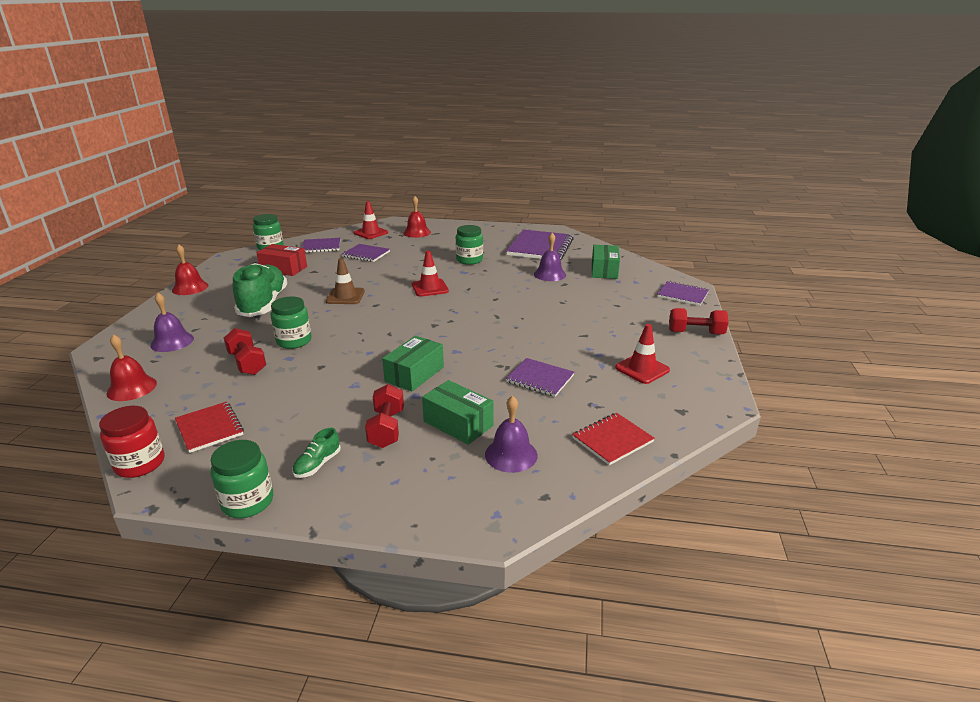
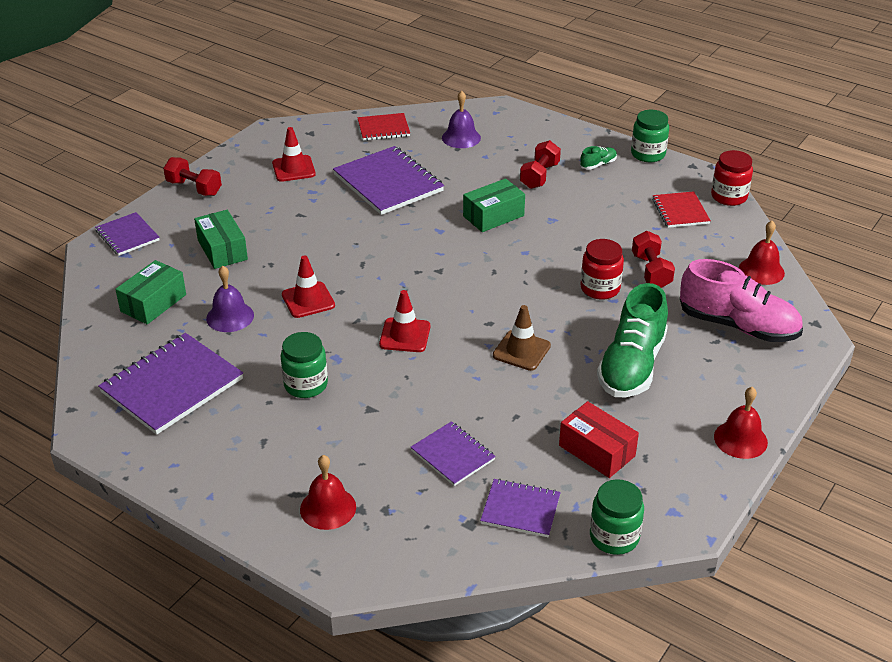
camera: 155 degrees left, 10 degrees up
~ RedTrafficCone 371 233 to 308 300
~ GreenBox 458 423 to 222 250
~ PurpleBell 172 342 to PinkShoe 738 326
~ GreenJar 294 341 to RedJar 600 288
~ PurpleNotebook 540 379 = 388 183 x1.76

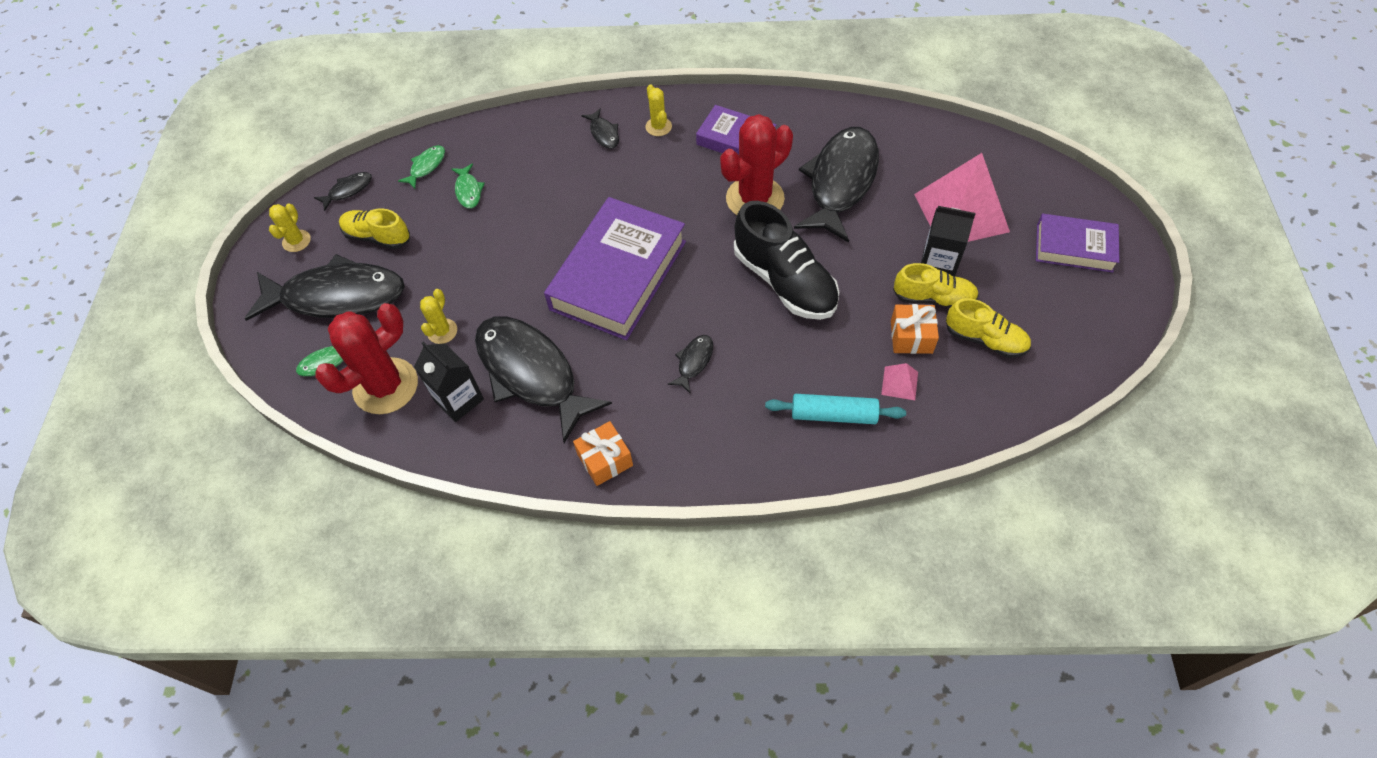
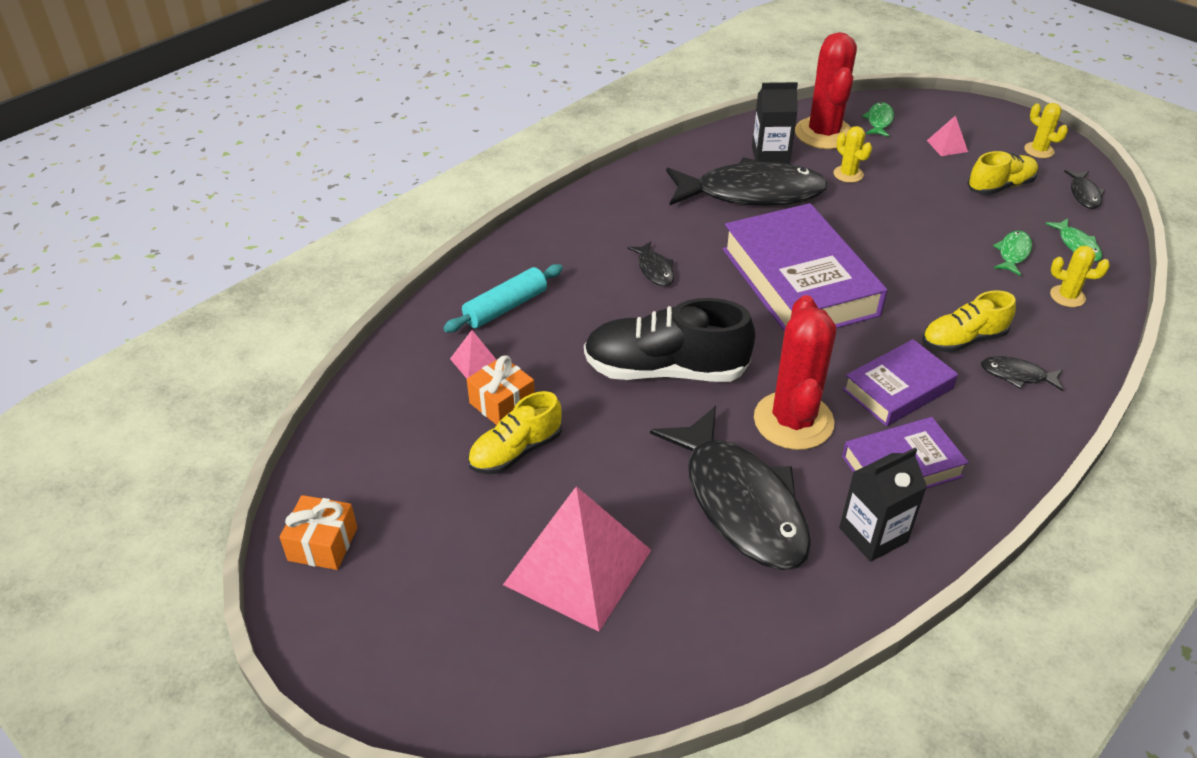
camera: 130 degrees right, 15 degrees down
~ OrangeGift 605 460 to 323 544
~ YellowCactus 658 127 to 1067 296
~ BlackCarton 938 264 to 873 535
~ YellowShoe 985 339 to 963 340
~ PurpleBook 1074 247 to 898 389
~ BlackFish 337 296 to PinkPyramid 947 146
~ GreenFish 468 191 = 1013 253 90 degrees clockwise

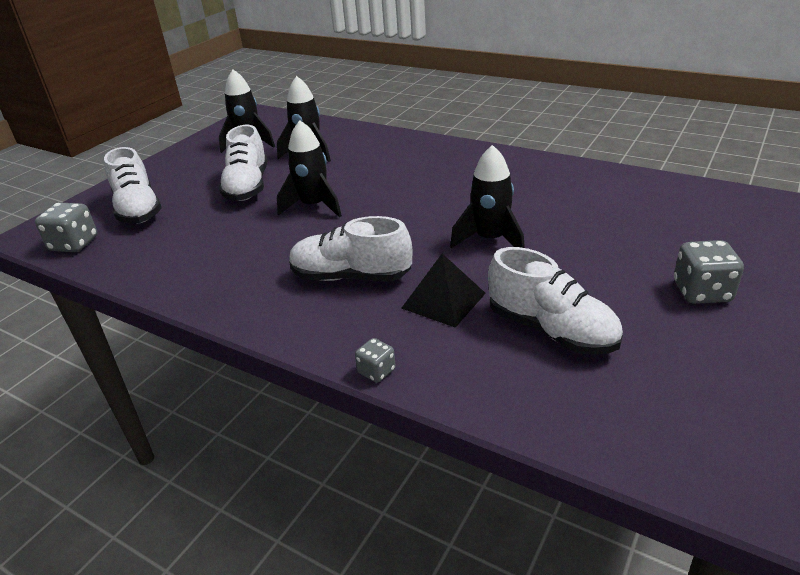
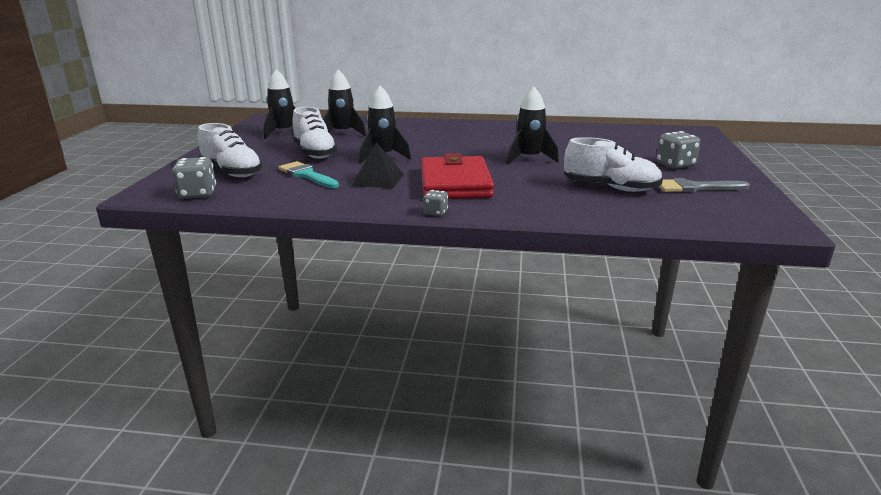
camera: 25 degrees left, 10 degrees down
+ TurquoiseBrush 307 175
+ GreyBrush 695 187
~ GreyDice 376 371 to 435 213
~ BlackPyramid 443 300 to 378 179
~ WhiteShoe 351 277 to RedWallet 455 183

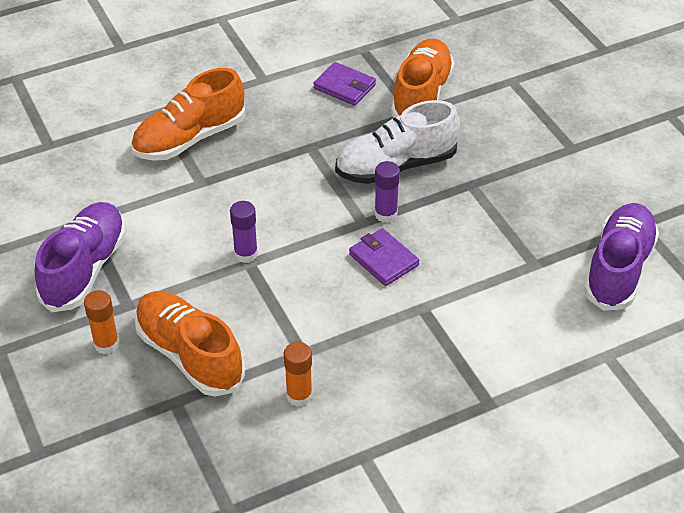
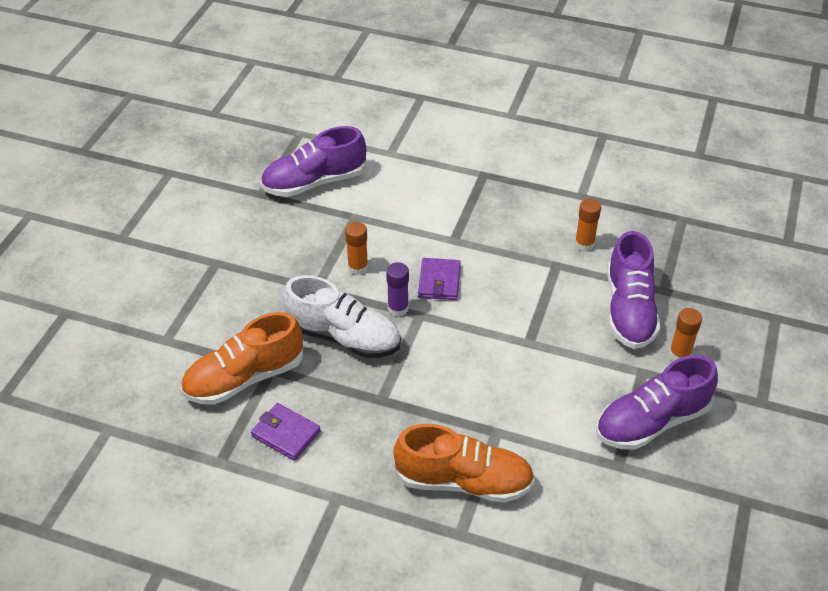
camera: 135 degrees left, 0 degrees up
- PurpleGlueStick 246 254
+ OrangeGlueStick 358 268
~ OrangeShoe 190 355 to PurpleShoe 629 310
~ PurpleWallet 344 86 = 286 434 45 degrees counterclockwise

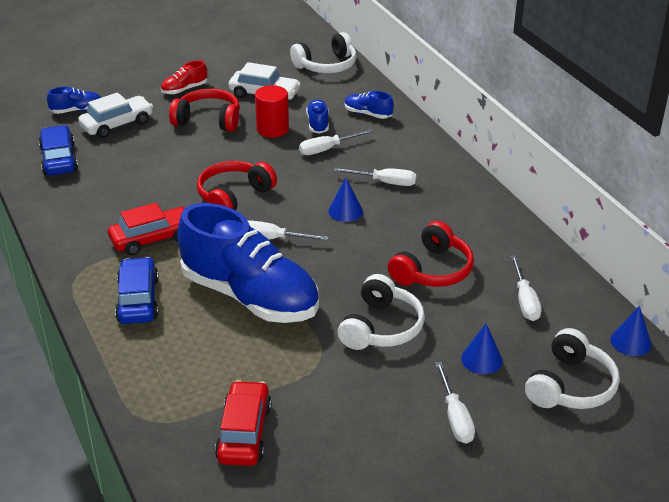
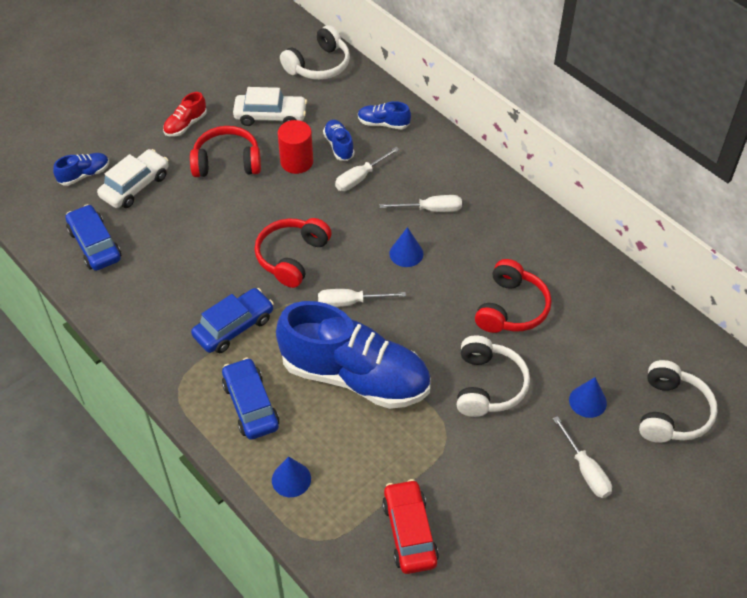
camera: 15 degrees left, 15 degrees up
- WhiteScrewdriver 525 300
~ BlueCone 631 342 to 291 479
~ RedCar 153 239 to BlueCar 234 327

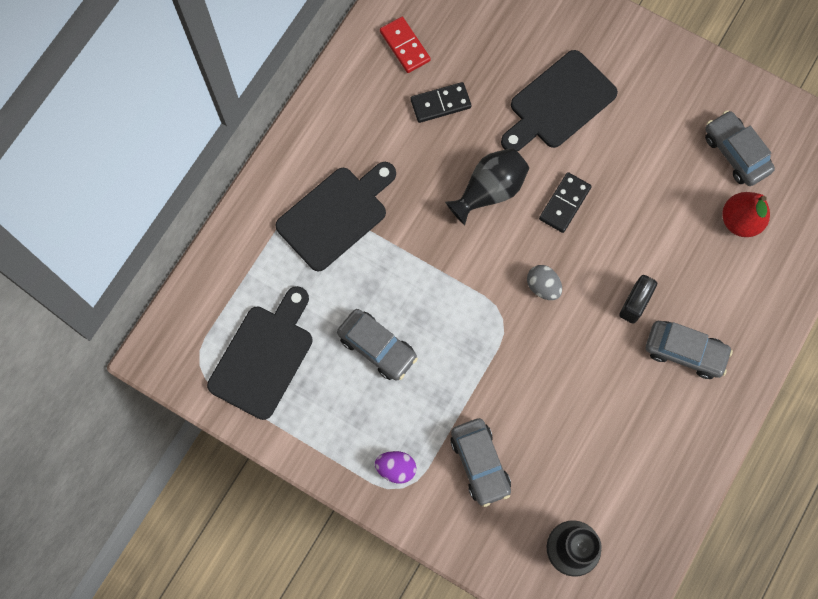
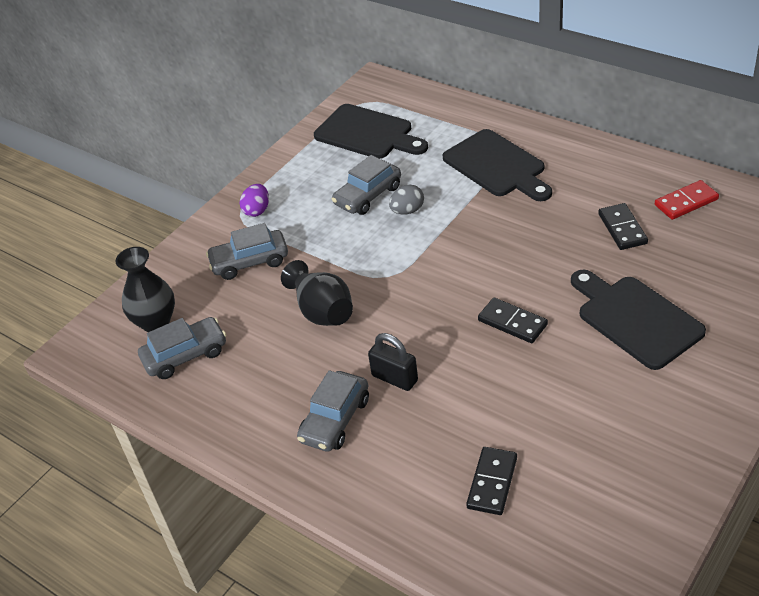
camera: 100 degrees right, 30 degrees down
~ BlackVase 489 191 to 322 311
~ GreyEgg 543 287 to 407 211
~ GreyCar 735 153 to 185 355
~ RedPear 740 221 to BlackDomino 492 482

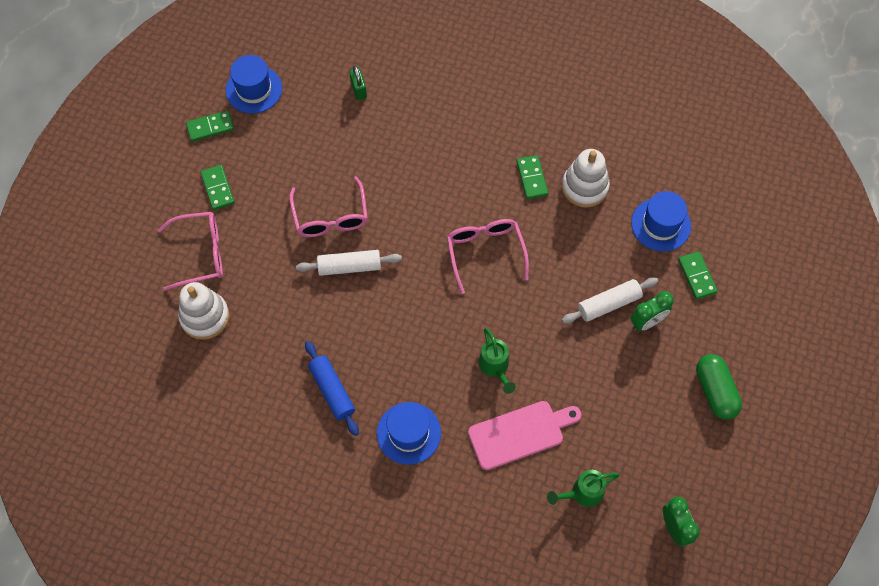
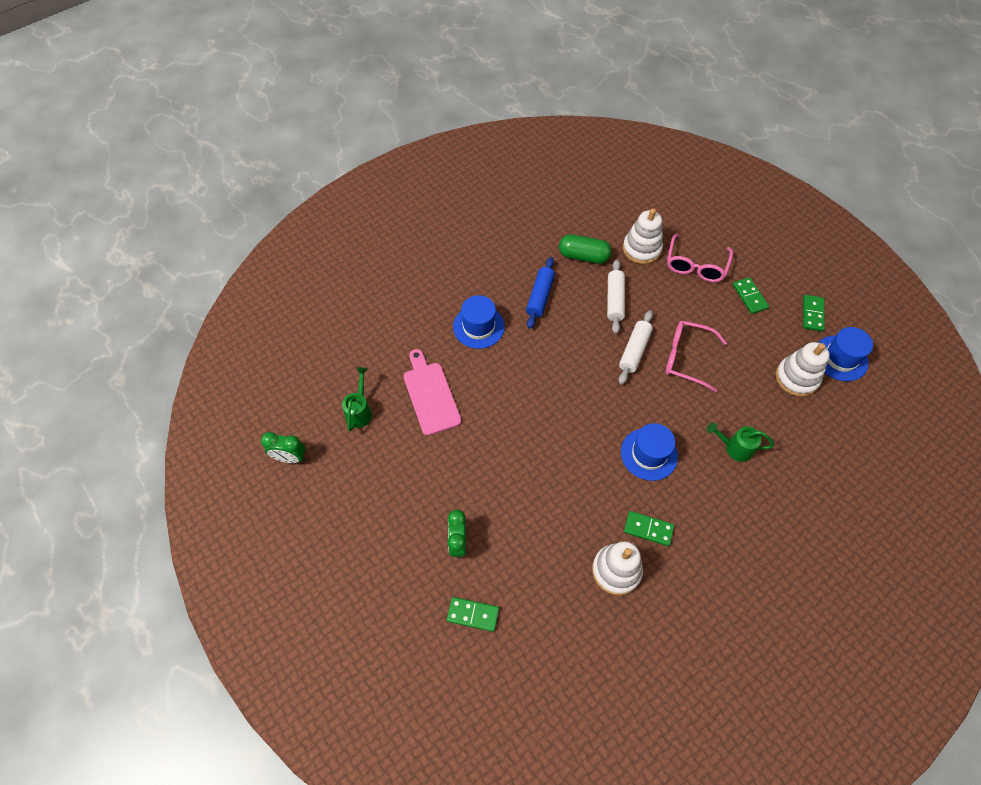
camera: 120 degrees right, 5 degrees down
- GreenPadlock 358 90
- PinkGlasses 485 252
+ WhiteStackingToy 796 378
~ GreenWateringCan 495 367 to 734 448
~ WhiteRollingPin 608 304 to 615 300
~ BlueHat 661 224 to 649 454
~ GreenCapsule 715 391 to 583 256
~ GreenDomino 217 188 = 749 297 60 degrees clockwise
~ BlueRollingPin 332 391 = 540 296 75 degrees counterclockwise
~ PinkCuttingBoard 520 433 = 430 395 150 degrees clockwise

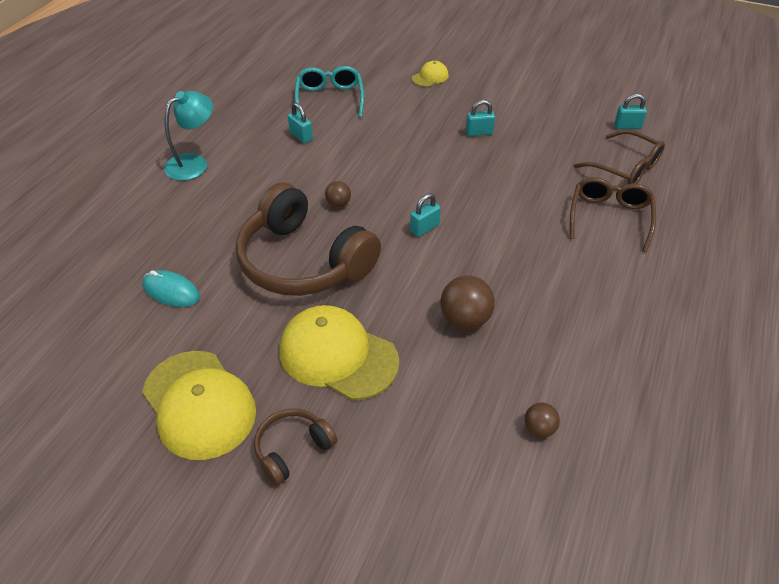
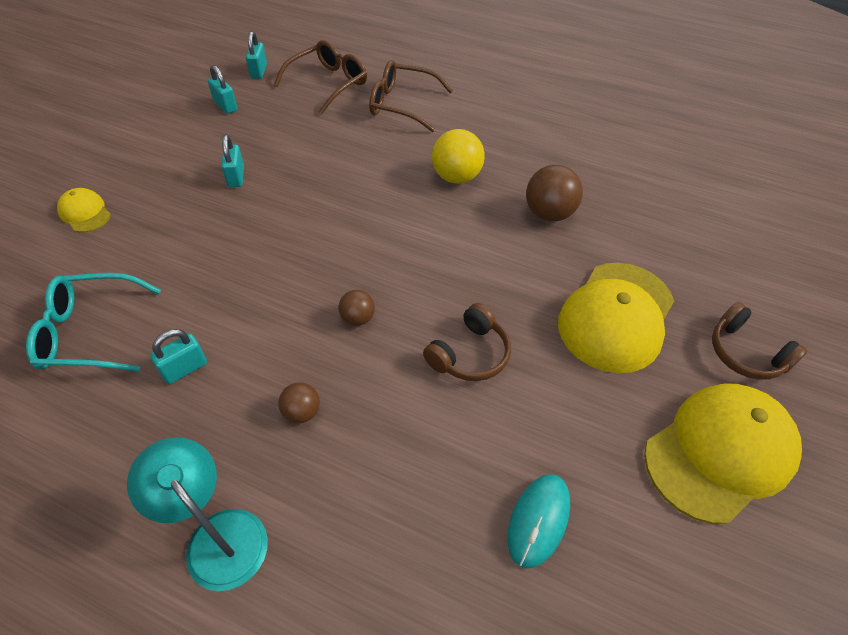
camera: 90 degrees left, 5 degrees up
+ YellowBall 456 177
~ TurquoisePadlock 424 228 to 225 106
~ BrownBall 539 429 to 302 412
~ BrownHeadphones 303 261 = 469 354 x0.47

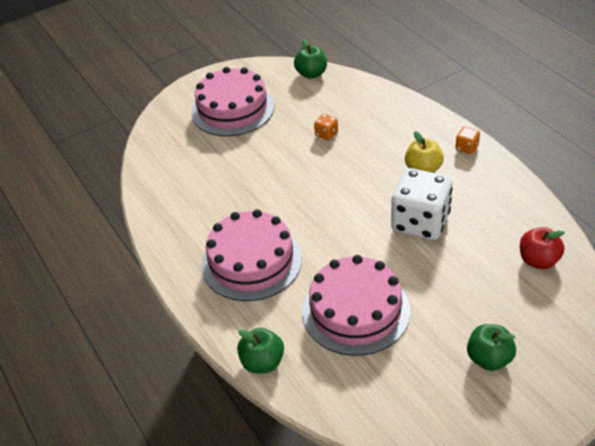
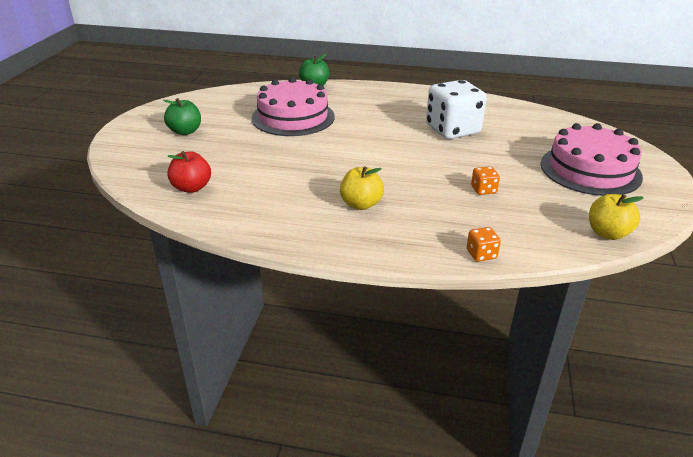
camera: 130 degrees right, 10 degrees down
- PinkCake 251 261
~ WhiteDice 420 222 to 452 130
~ OrangeDice 466 148 to 481 254
~ GreenApple 311 74 to YellowApple 607 233

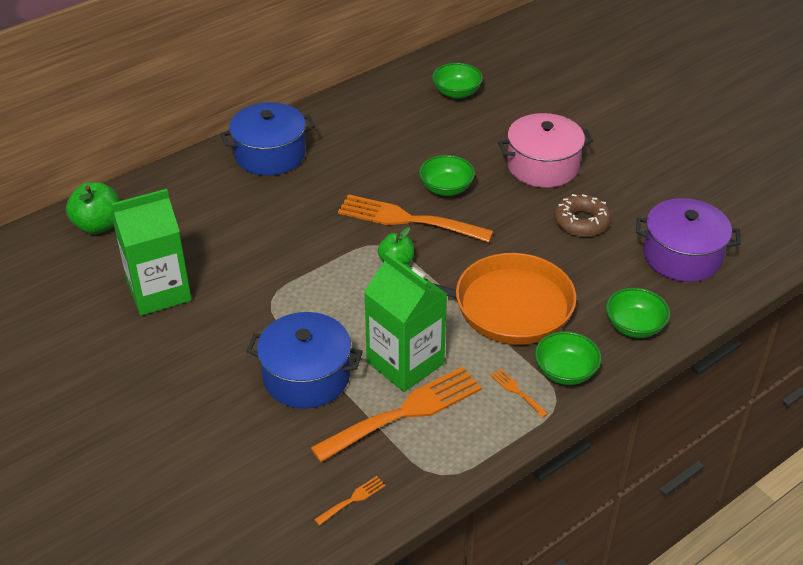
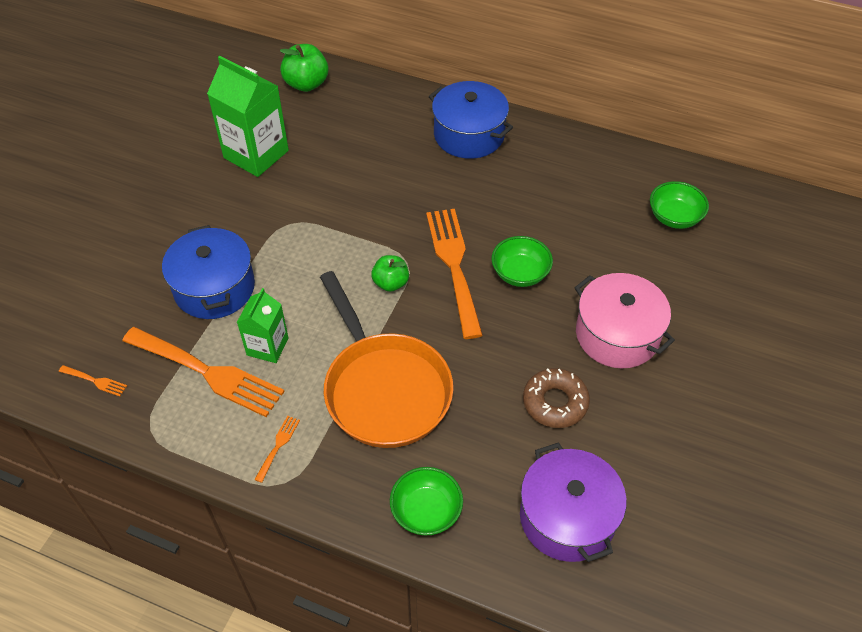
camera: 60 degrees right, 10 degrees up
- GreenBowl 565 372
~ GreenCarton 405 363 = 267 346 x0.59

